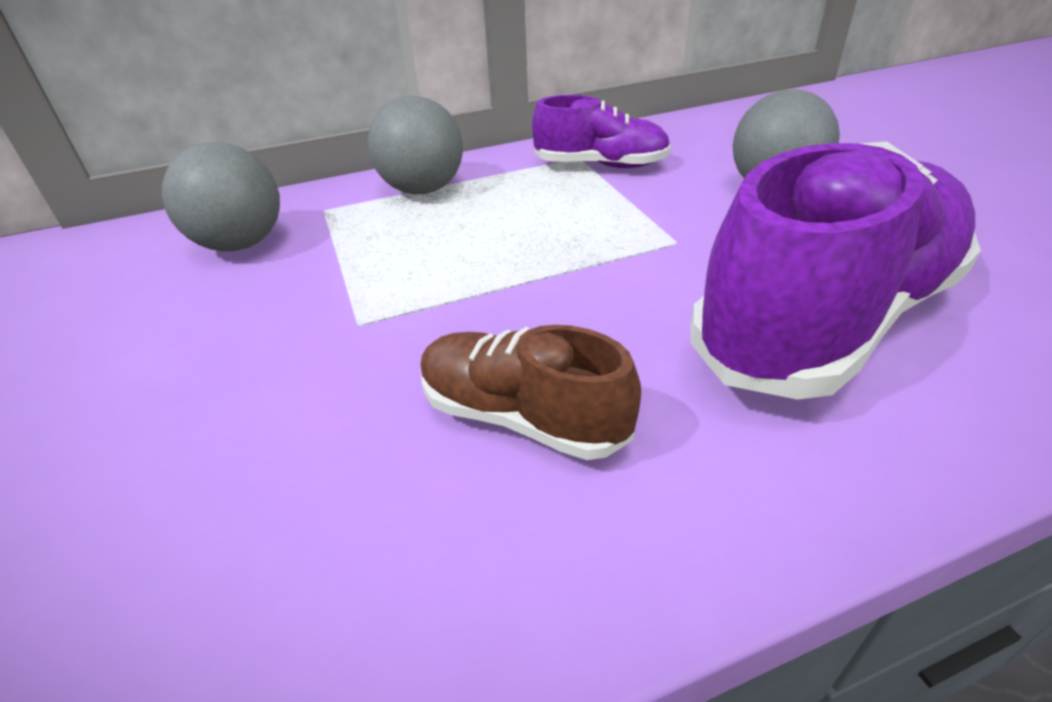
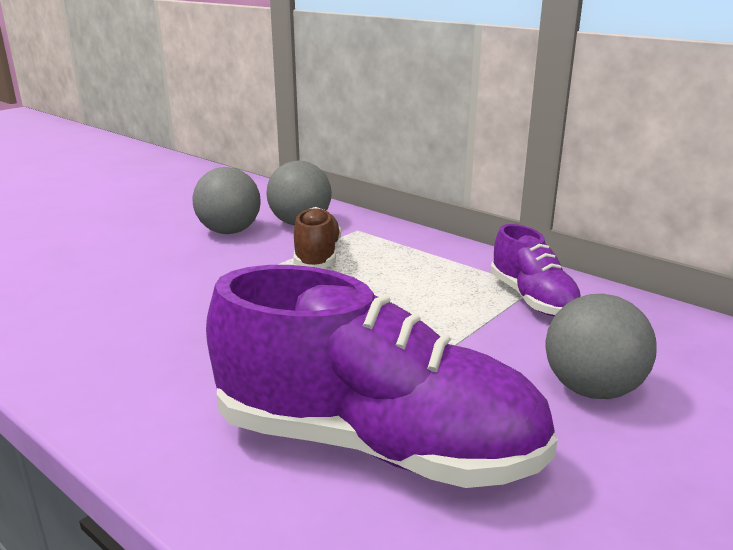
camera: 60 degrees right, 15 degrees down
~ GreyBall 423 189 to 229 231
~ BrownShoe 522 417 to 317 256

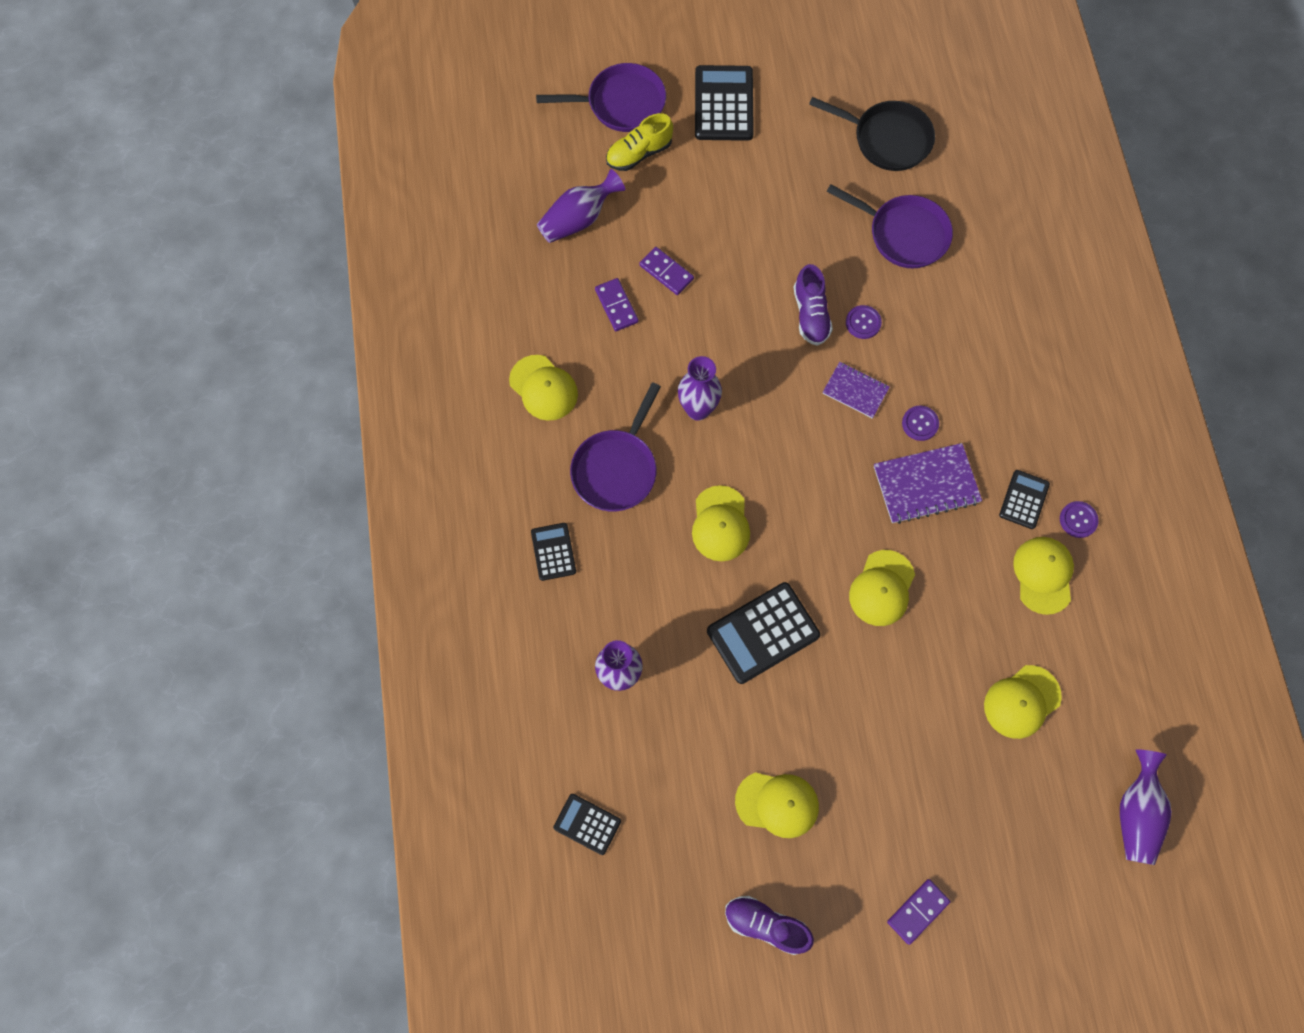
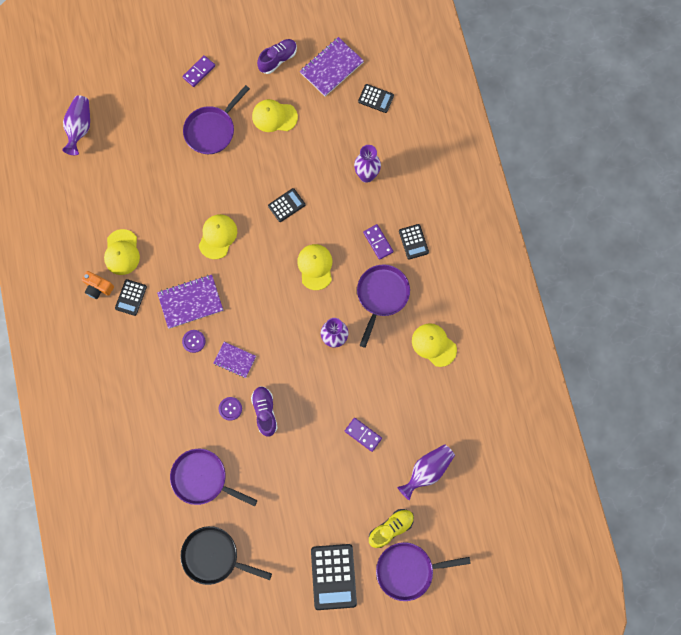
camera: 175 degrees right, 5 degrees up
- YellowCap 1022 702
+ PurplePan 212 130
+ PurpleNotebook 331 68
~ PurpleDomino 616 306 to 378 242
~ PurpleButton 1078 520 to OrangeCamera 98 287
~ PurpleShoe 766 924 = 278 59 60 degrees counterclockwise
~ BlackCalculator 763 633 = 286 205 x0.57

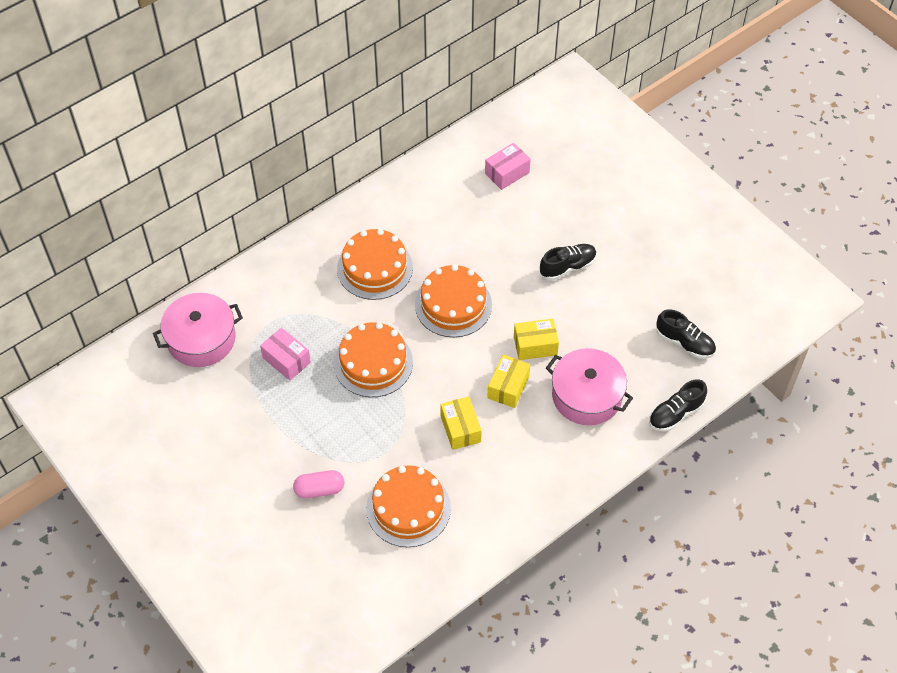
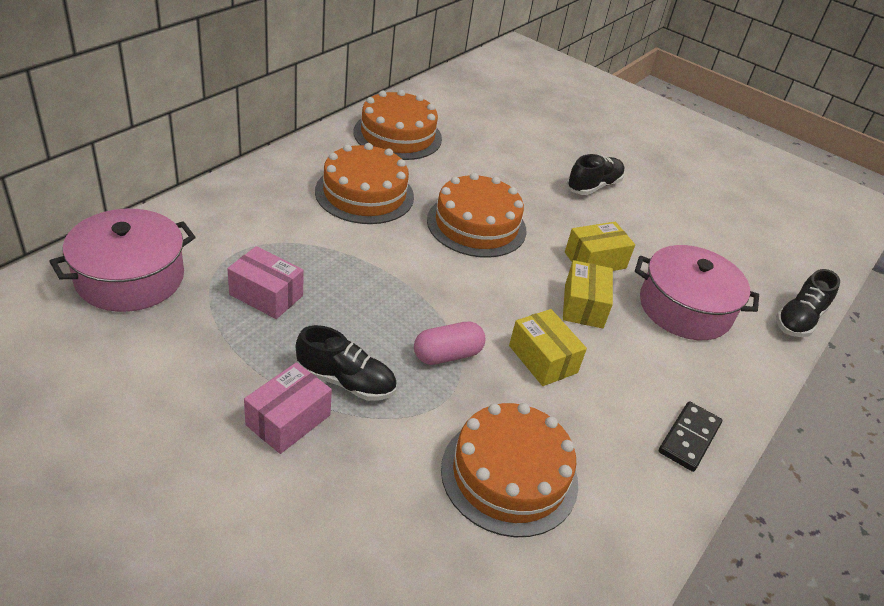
camera: 20 degrees left, 15 degrees down
+ BlackDomino 689 438
~ PinkCapsule 319 489 to 447 355
~ OrangeCake 373 363 to 397 135
~ PinkBox 507 173 to 288 420
~ BlackShoe 685 343 to 346 381

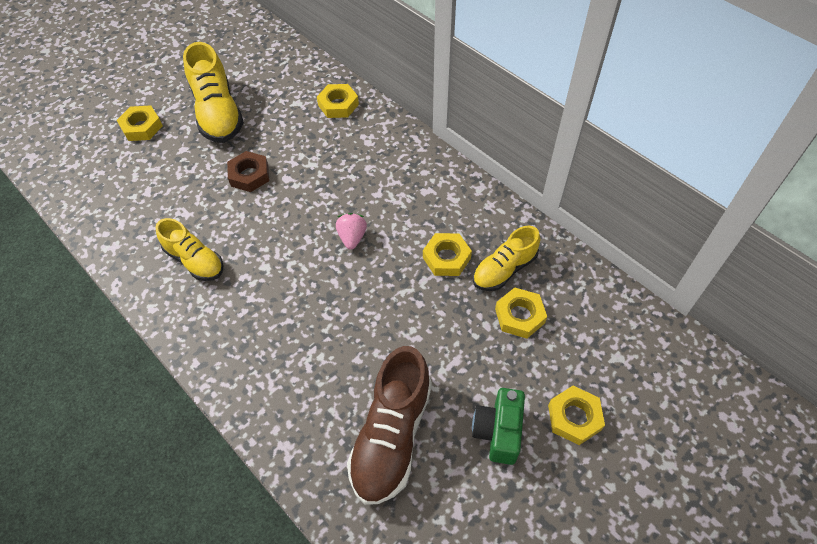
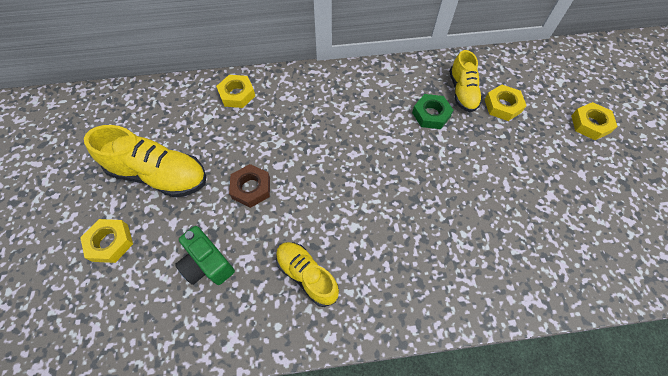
camera: 55 degrees left, 5 degrees up
- PinkStrawberry 352 237
- BrownShoe 391 436
~ GreenCamera 498 432 to 208 264
~ YellowNut 446 258 to GreenNut 431 114
~ YellowShoe 195 260 = 306 275 120 degrees counterclockwise

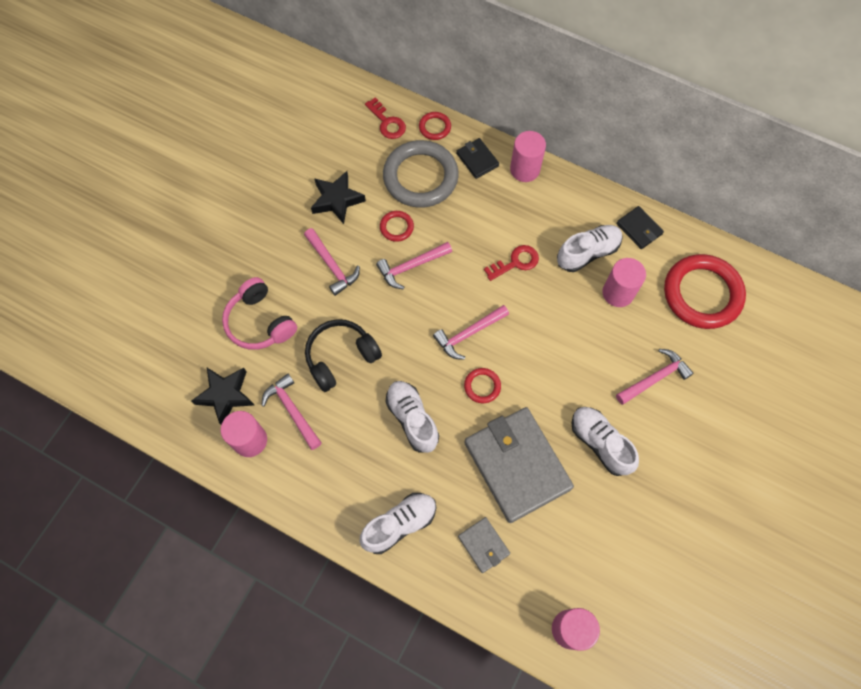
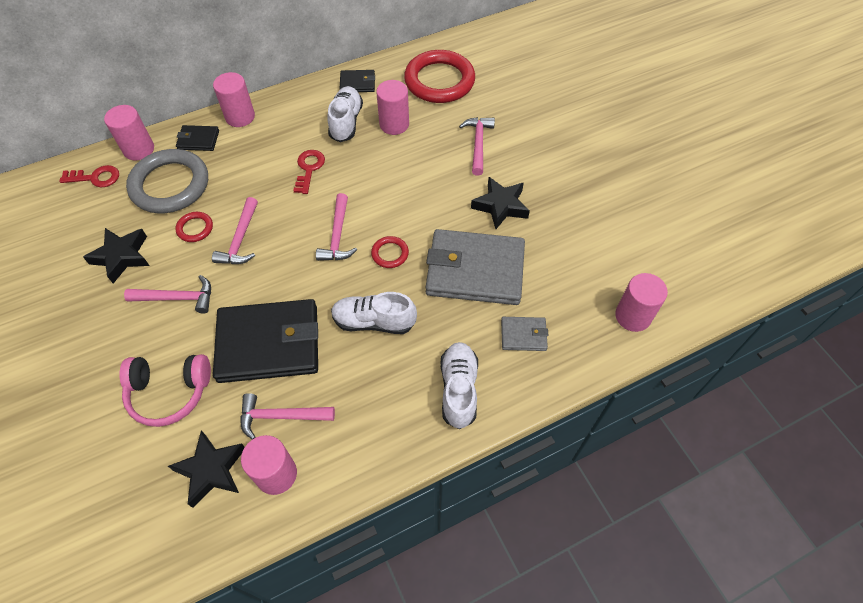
camera: 55 degrees left, 10 degrees down
~ BlackHeadphones 341 357 to BlackWallet 268 343
~ RedRing 435 127 to PinkCylinder 139 149
~ WhiteShoe 600 443 to BlackStar 500 206

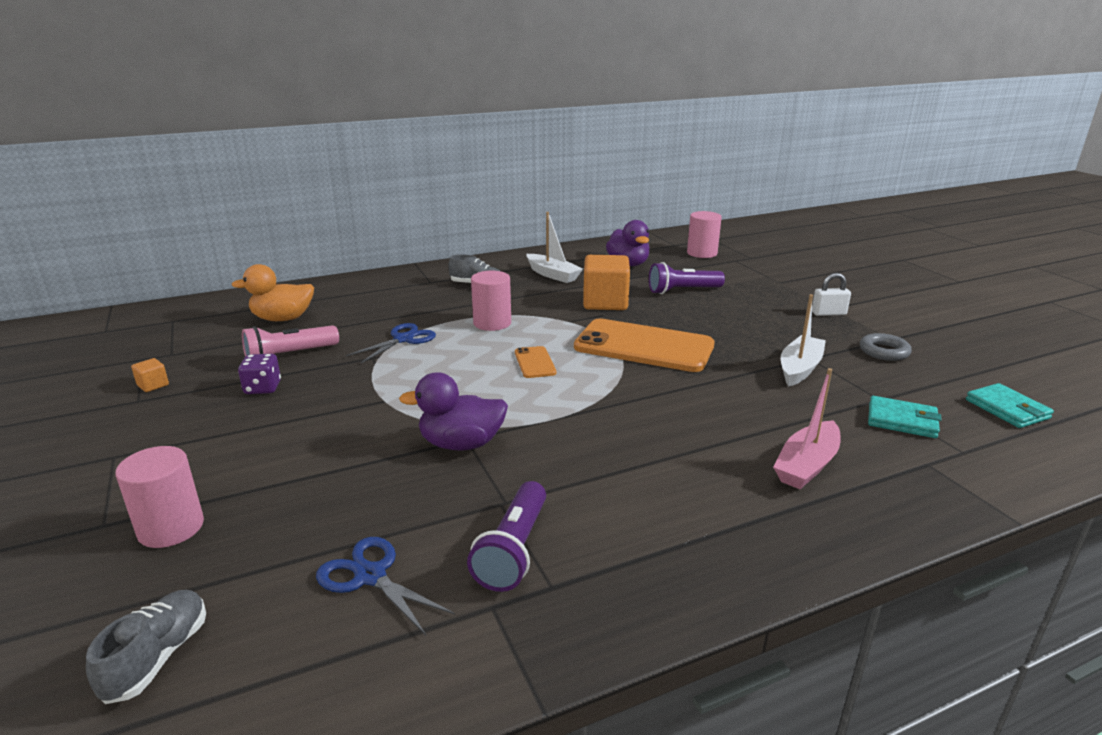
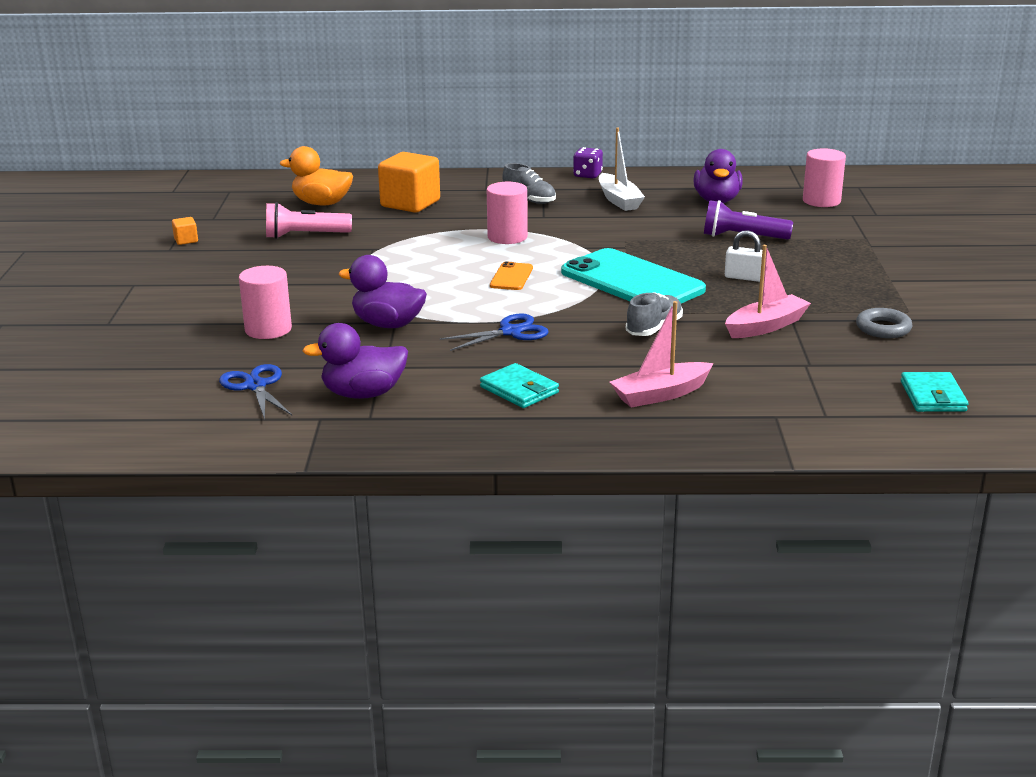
camera: 25 degrees right, 0 degrees up
~ GreyShoe 158 657 to 654 328
~ PinkCylinder 171 528 to 268 329
~ PurpleDice 263 388 to 587 175
~ BlueScissors 403 339 to 510 332
~ OrangeCube 605 302 to 410 203
~ WhitePadlock 828 313 to 744 277
~ TurquoiseWallet 902 420 to 519 390
~ PurpleFlashlight 514 550 to PurpleDuck 363 394
~ OrangePhone 644 346 to TurquoisePhone 632 281
~ WhiteBoat 799 368 to PinkBoat 766 326

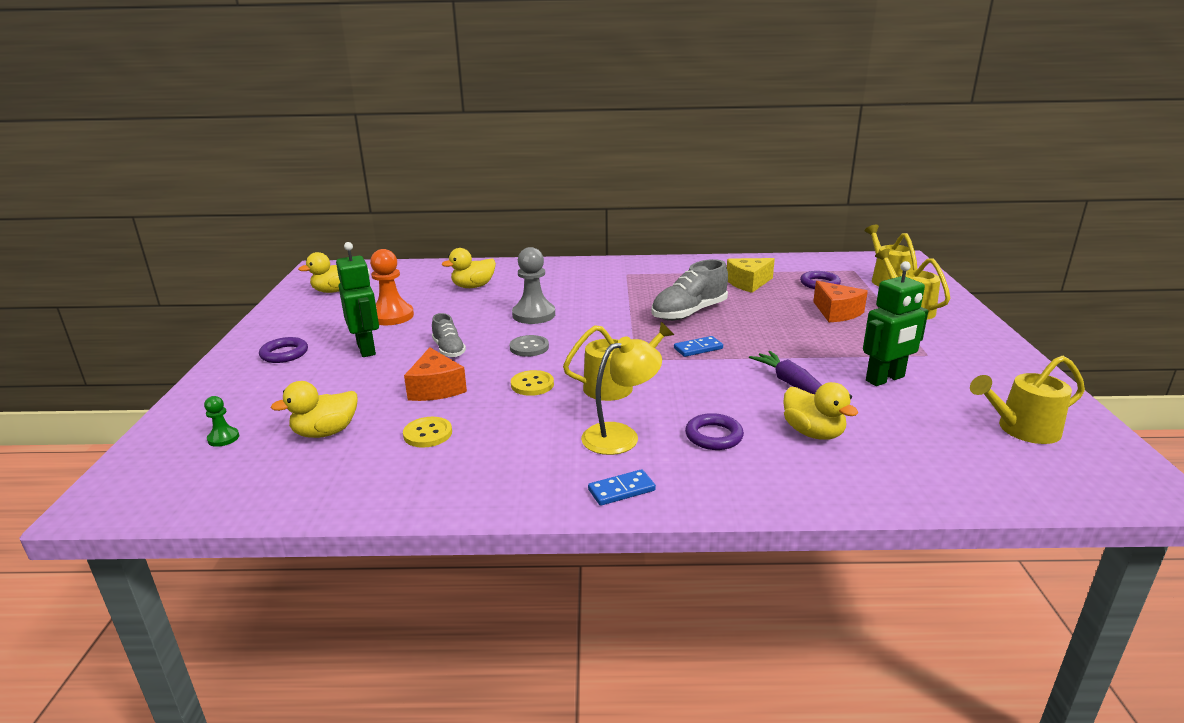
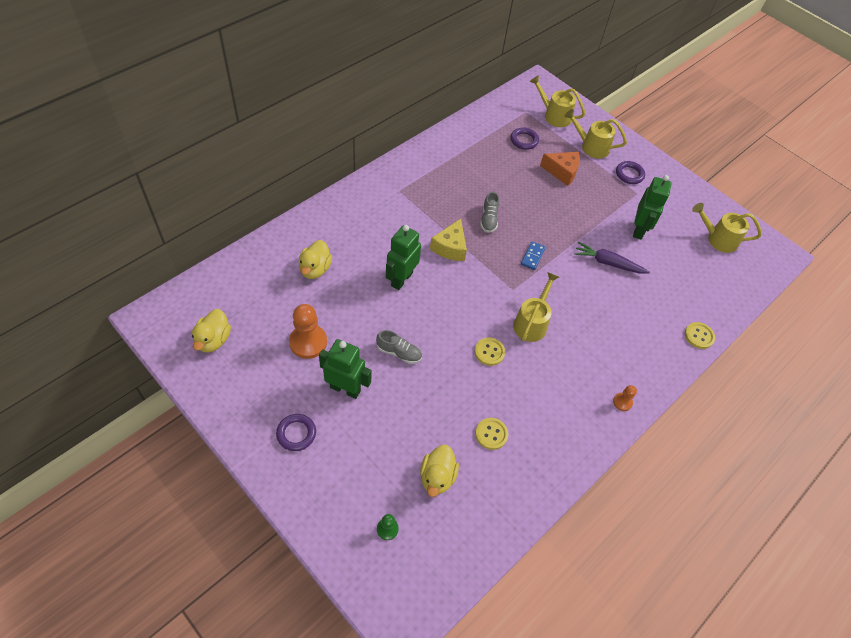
camera: 50 degrees left, 30 degrees up
- OrangeCheese 436 388
- GreyButton 529 347
- YellowLamp 620 435
- YellowDuck 813 433
+ YellowButton 699 336
~ PurpleRing 714 436 to 629 174
~ YellowCheese 748 283 to 450 247
~ GreyPawn 533 315 to GreenRobot 401 279
~ BlueDomino 621 490 to OrangePawn 622 402
~ YellowWateringCan 1021 430 = 718 239 75 degrees clockwise
~ GreyShoe 689 313 = 488 219 x0.59

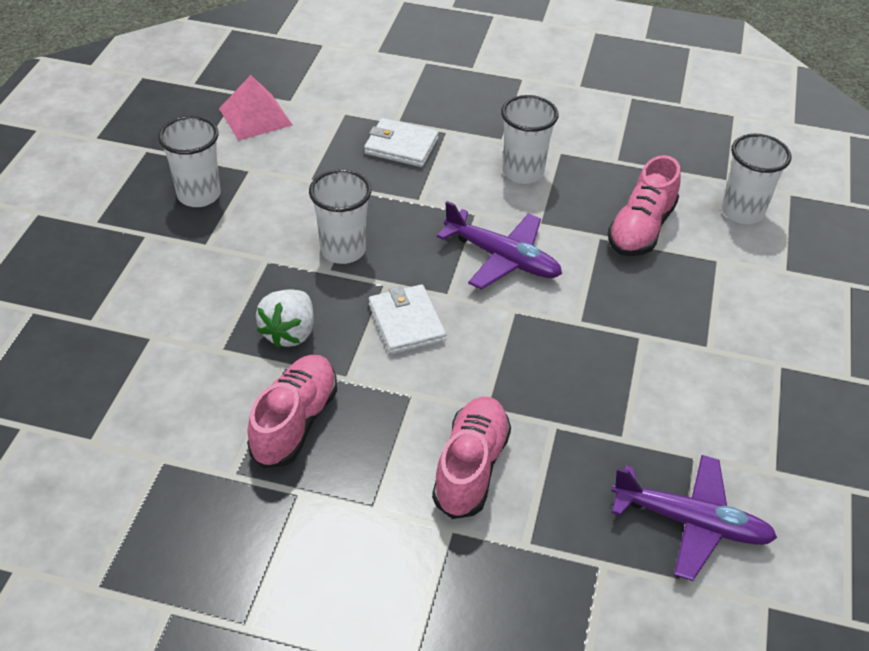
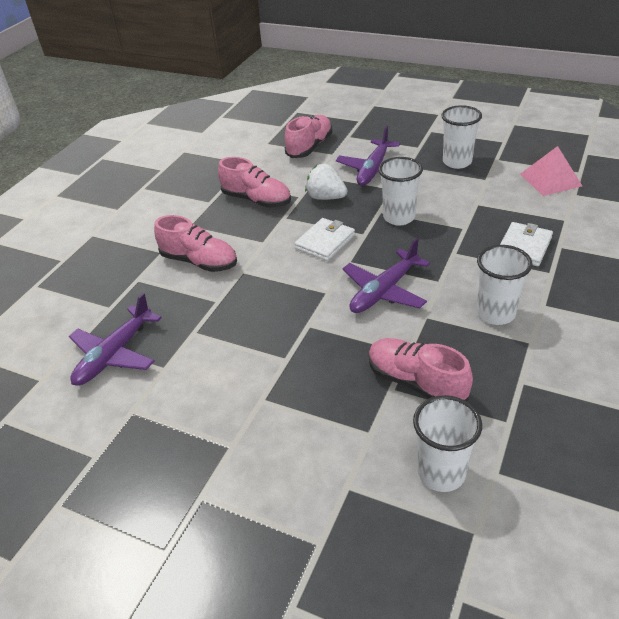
camera: 105 degrees right, 5 degrees down
+ PinkShoe 310 147
+ PurplePlane 374 170
~ WhiteWallet 406 322 = 325 242 45 degrees counterclockwise

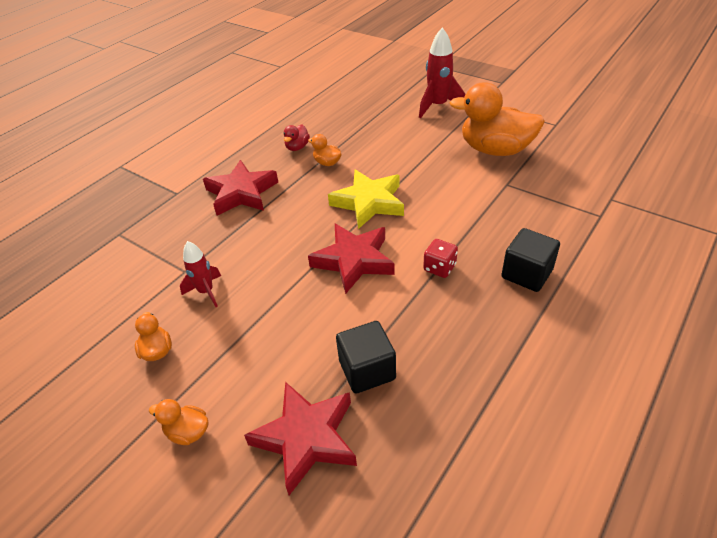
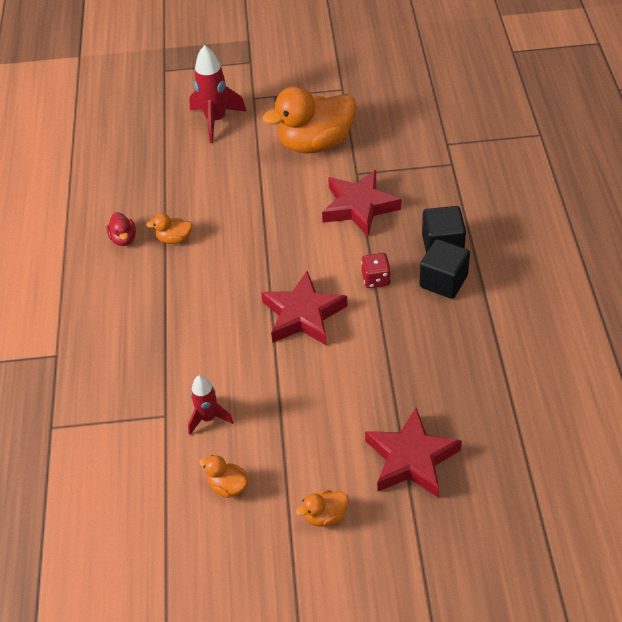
camera: 40 degrees left, 5 degrees up
- YellowStar 369 202
~ RedStar 241 193 to 359 207
~ BlackCube 367 370 to 443 281

